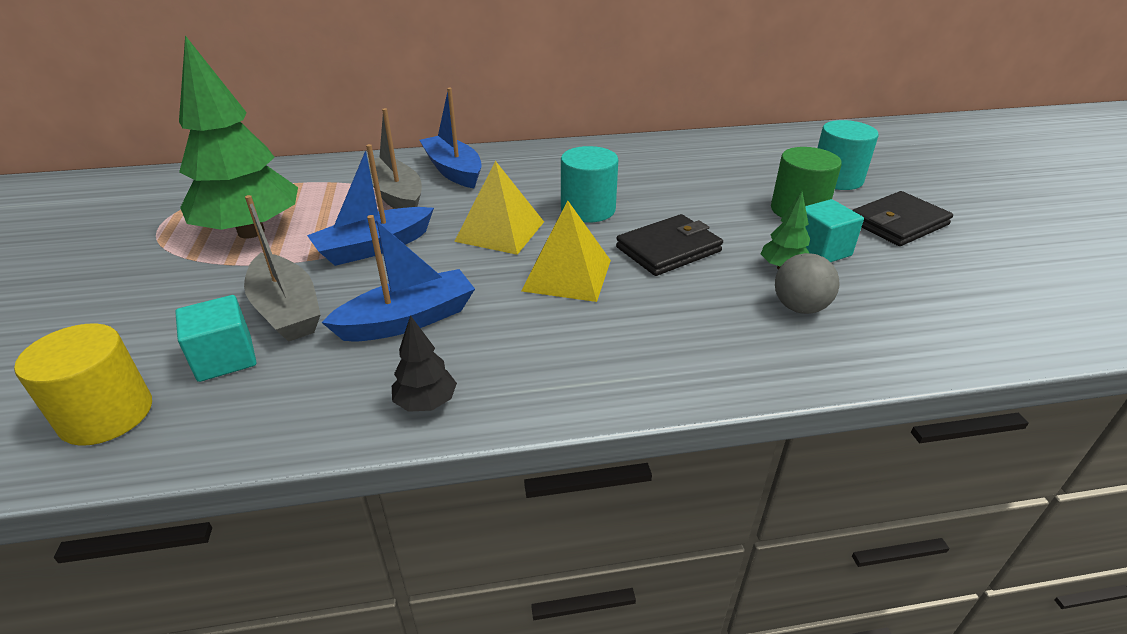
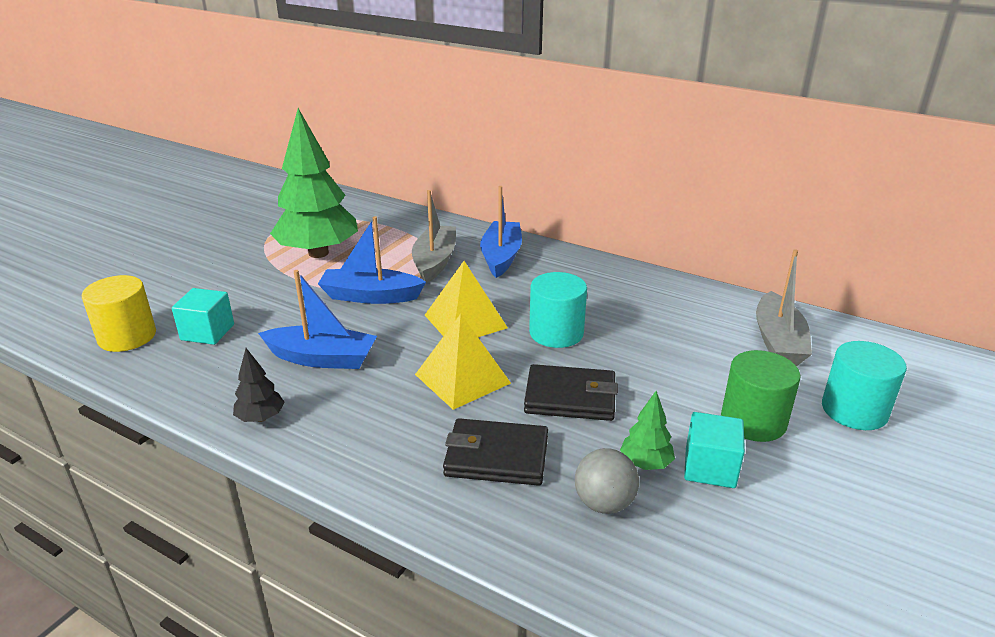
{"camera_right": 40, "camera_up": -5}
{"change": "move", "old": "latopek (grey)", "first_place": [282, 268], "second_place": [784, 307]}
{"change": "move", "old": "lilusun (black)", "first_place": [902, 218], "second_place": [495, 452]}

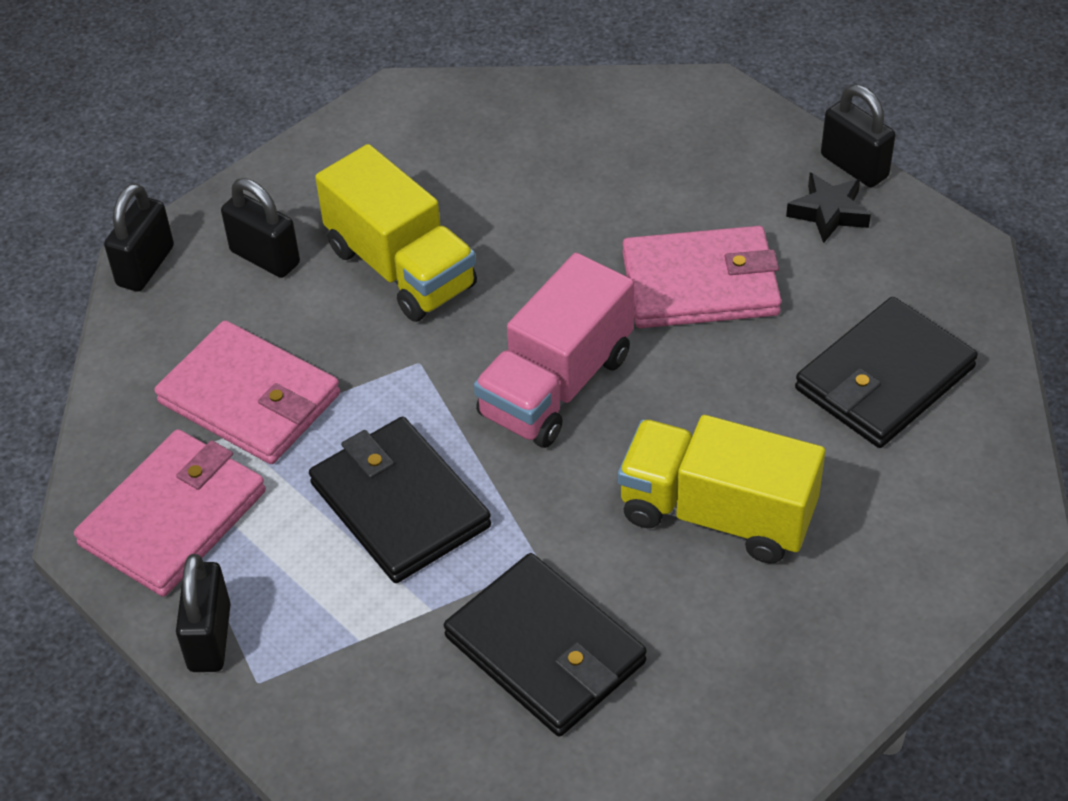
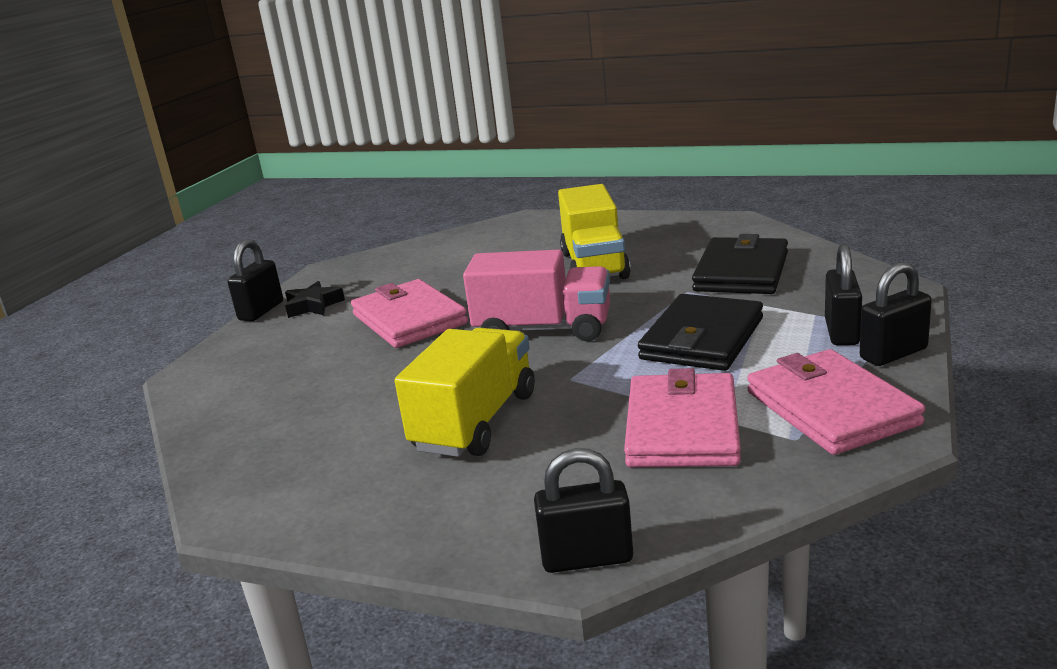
{"camera_right": -115, "camera_up": -25}
{"change": "rotate", "old": "lilusun (pink)", "first_place": [170, 513], "second_place": [836, 402], "degrees": 60}
{"change": "move", "old": "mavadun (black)", "first_place": [260, 228], "second_place": [843, 294]}
{"change": "delete", "old": "lilusun (black)", "first_place": [886, 372]}

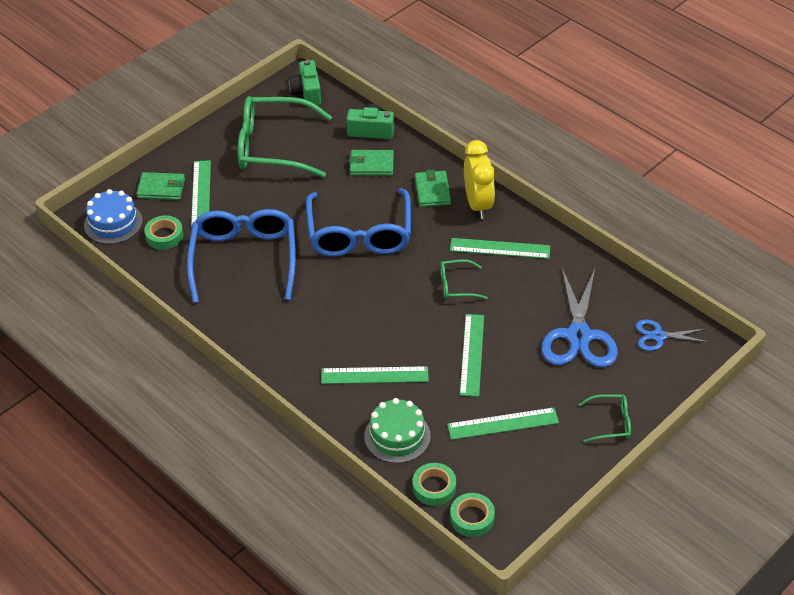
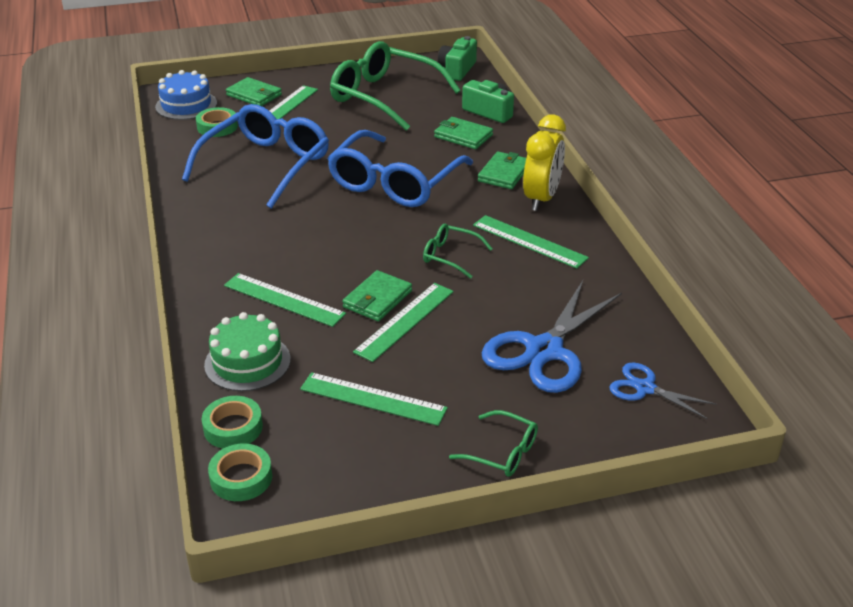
{"camera_right": 30, "camera_up": -10}
{"change": "insert", "new": "lilusun (green)", "second_place": [377, 295]}

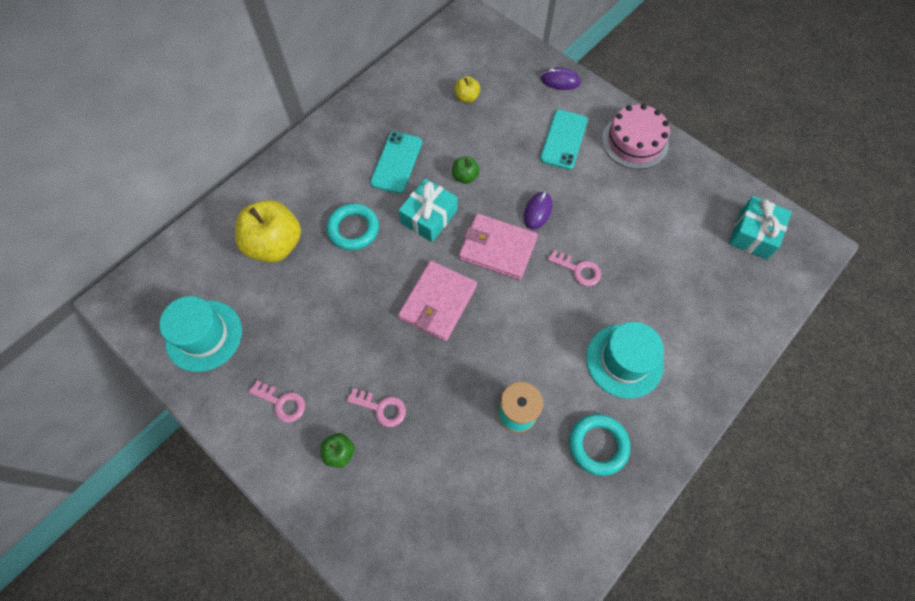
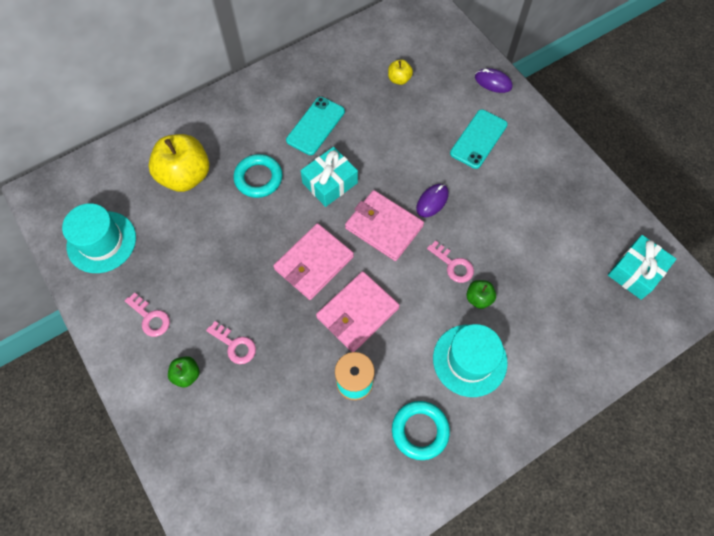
{"camera_right": 15, "camera_up": 0}
{"change": "move", "old": "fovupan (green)", "first_place": [466, 170], "second_place": [481, 294]}
{"change": "delete", "old": "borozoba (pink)", "first_place": [636, 136]}
{"change": "insert", "new": "lilusun (pink)", "second_place": [358, 311]}

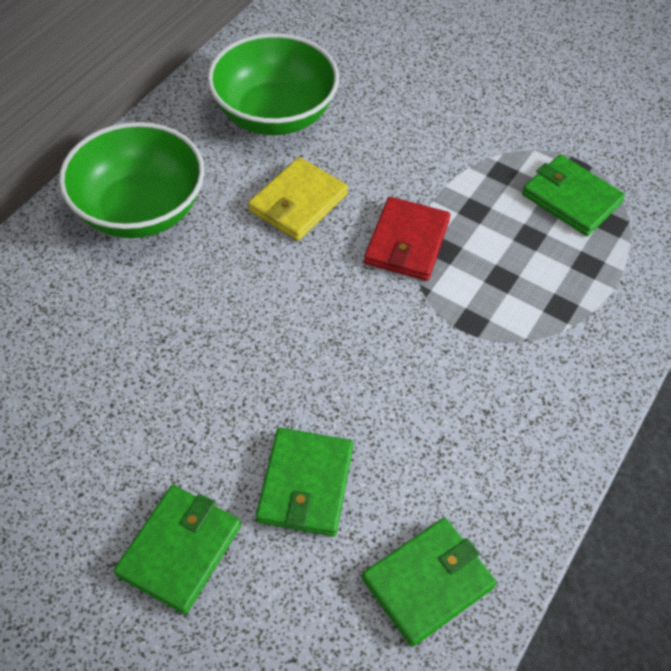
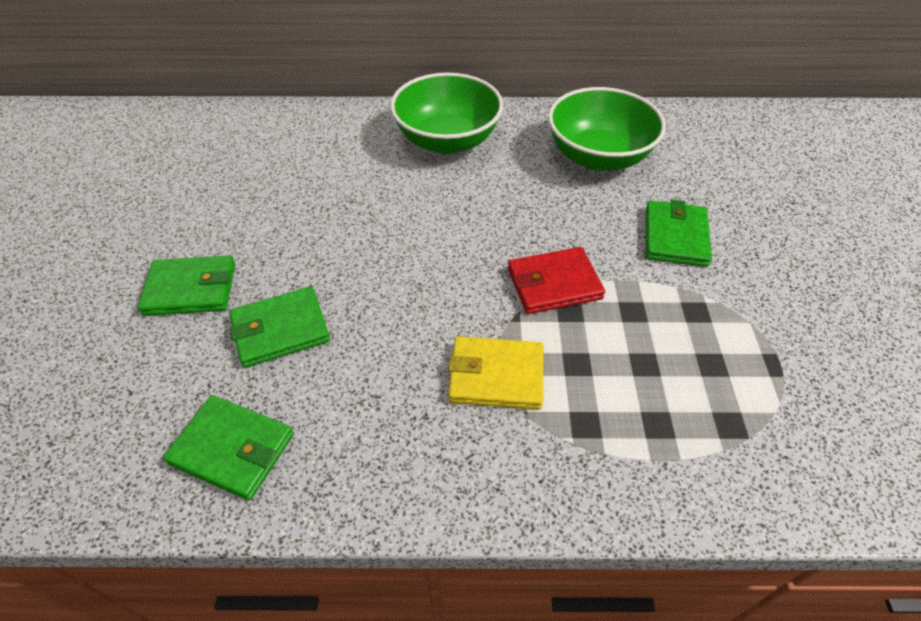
{"camera_right": 60, "camera_up": -5}
{"change": "move", "old": "lilusun (yellow)", "first_place": [298, 199], "second_place": [495, 373]}
{"change": "move", "old": "lilusun (green)", "first_place": [573, 195], "second_place": [679, 233]}

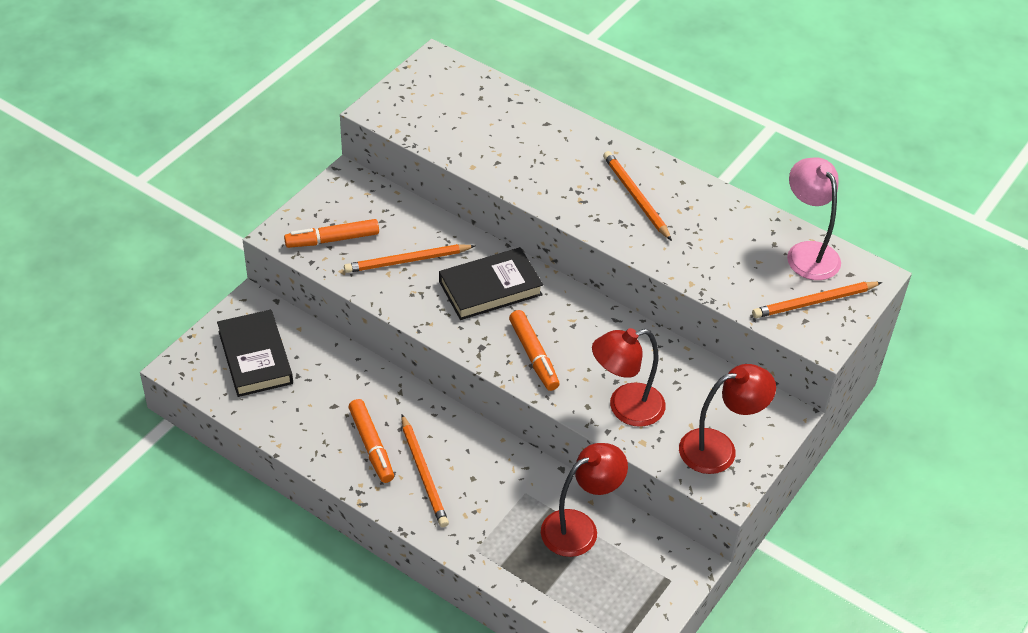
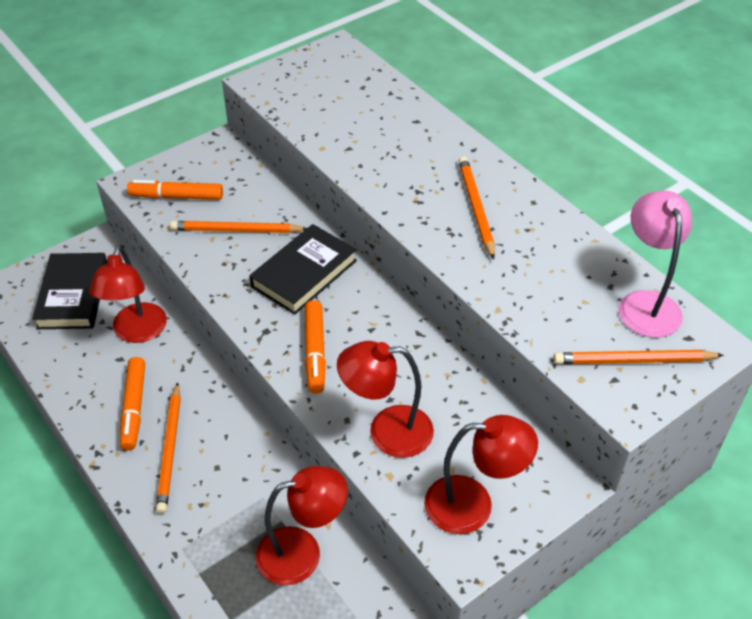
{"camera_right": 20, "camera_up": 0}
{"change": "rotate", "old": "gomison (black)", "first_place": [491, 283], "second_place": [303, 269], "degrees": -45}
{"change": "insert", "new": "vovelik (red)", "second_place": [128, 294]}

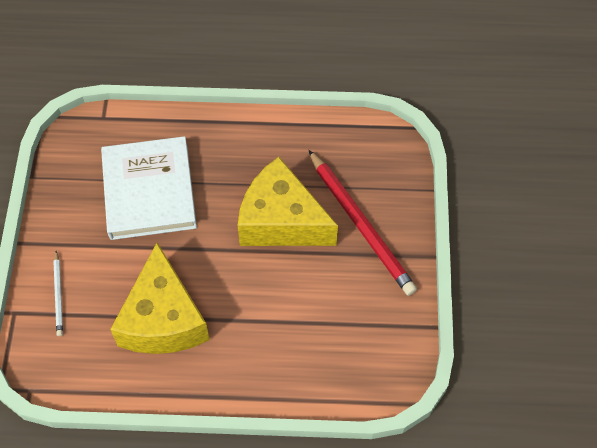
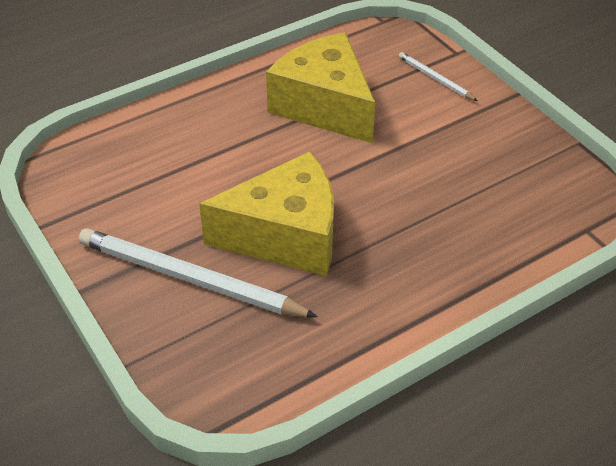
{"camera_right": 145, "camera_up": -15}
{"change": "delete", "old": "gomison (white)", "first_place": [149, 188]}
{"change": "recolor", "old": "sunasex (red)", "new": "sunasex (white)", "first_place": [363, 223], "second_place": [198, 272]}

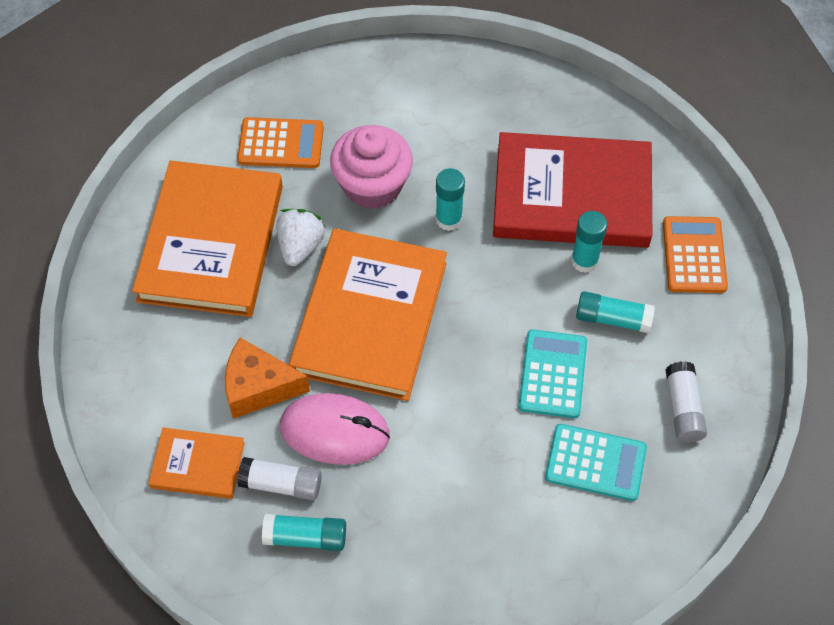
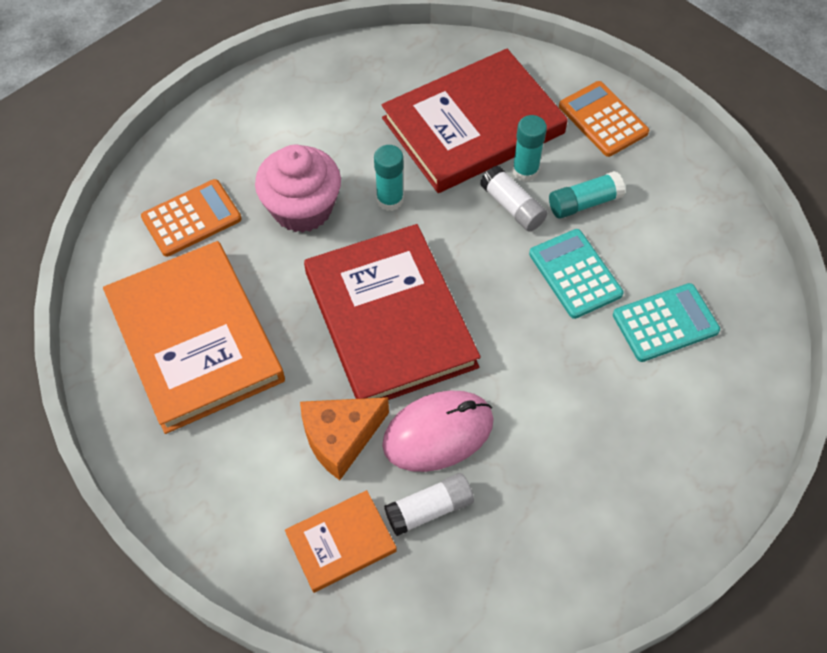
{"camera_right": -35, "camera_up": 0}
{"change": "delete", "old": "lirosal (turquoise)", "first_place": [304, 532]}
{"change": "delete", "old": "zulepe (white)", "first_place": [300, 237]}
{"change": "recolor", "old": "gomison (orange)", "new": "gomison (red)", "first_place": [368, 315], "second_place": [392, 312]}
{"change": "move", "old": "lirosal (white)", "first_place": [686, 402], "second_place": [513, 198]}

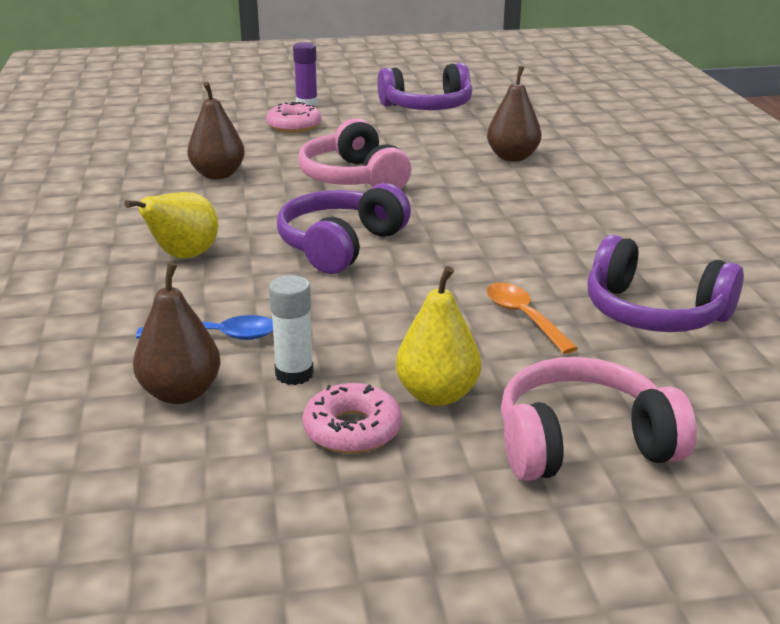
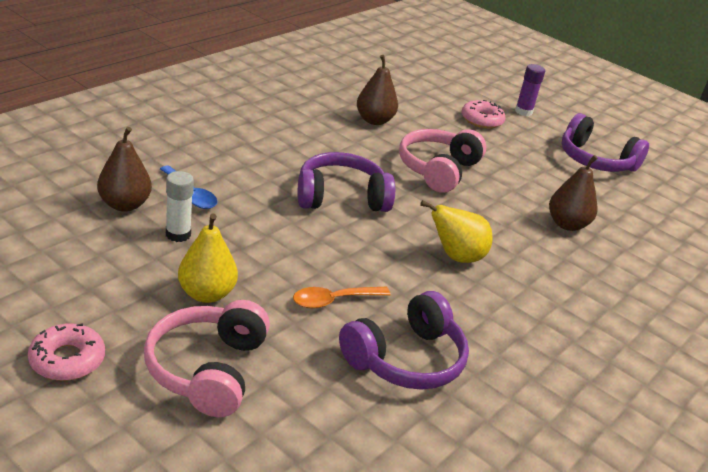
{"camera_right": 45, "camera_up": 5}
{"change": "move", "old": "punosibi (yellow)", "first_place": [171, 225], "second_place": [456, 231]}
{"change": "move", "old": "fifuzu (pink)", "first_place": [352, 418], "second_place": [66, 352]}
{"change": "rotate", "old": "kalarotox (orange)", "first_place": [532, 318], "second_place": [342, 298], "degrees": -135}
{"change": "rotate", "old": "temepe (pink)", "first_place": [599, 419], "second_place": [207, 358], "degrees": -120}
{"change": "rotate", "old": "temepe (purple)", "first_place": [666, 283], "second_place": [404, 340], "degrees": -120}

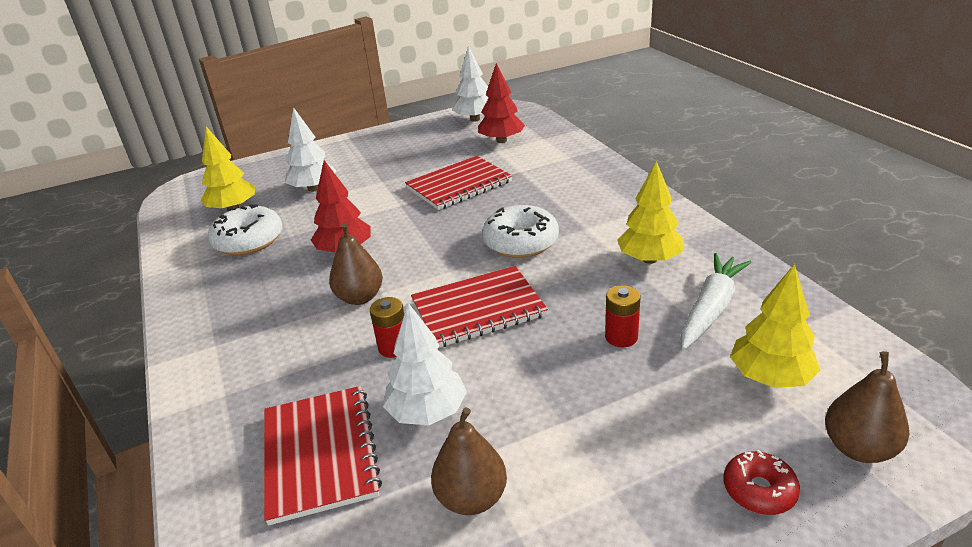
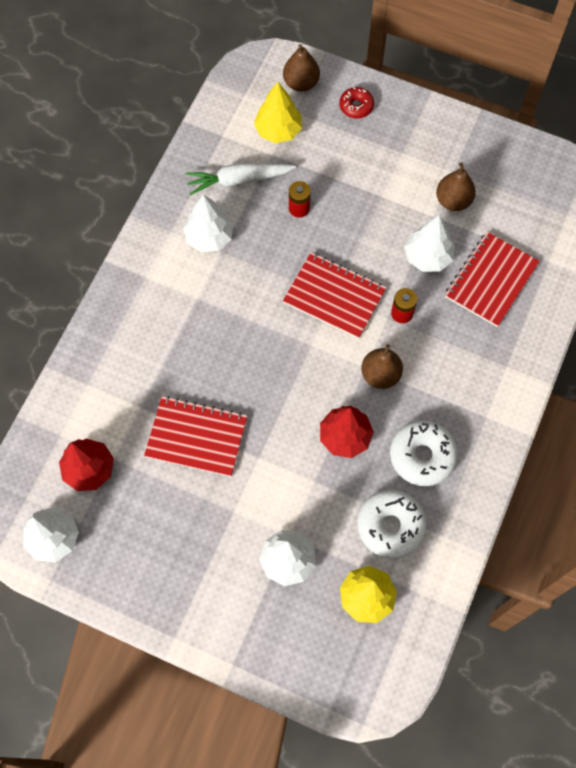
{"camera_right": -135, "camera_up": 35}
{"change": "move", "old": "fifuzu (white)", "first_place": [520, 231], "second_place": [424, 453]}
{"change": "recolor", "old": "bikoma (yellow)", "new": "bikoma (white)", "first_place": [650, 212], "second_place": [208, 223]}

